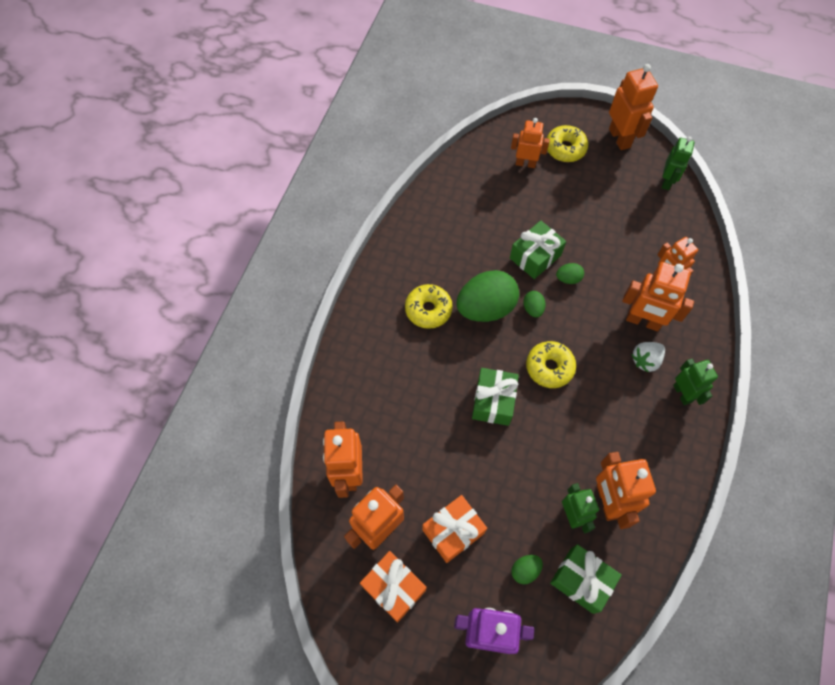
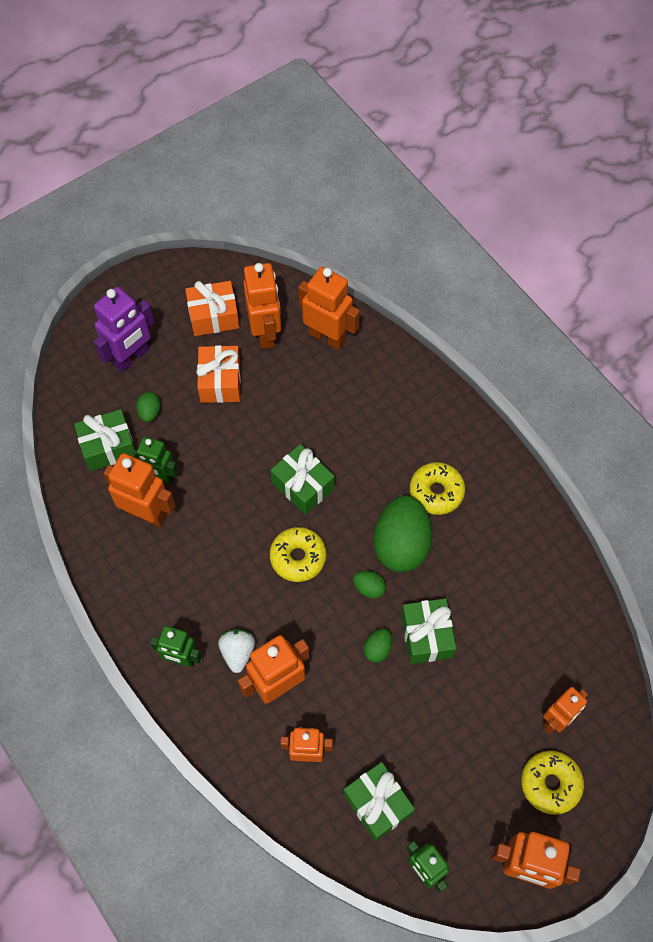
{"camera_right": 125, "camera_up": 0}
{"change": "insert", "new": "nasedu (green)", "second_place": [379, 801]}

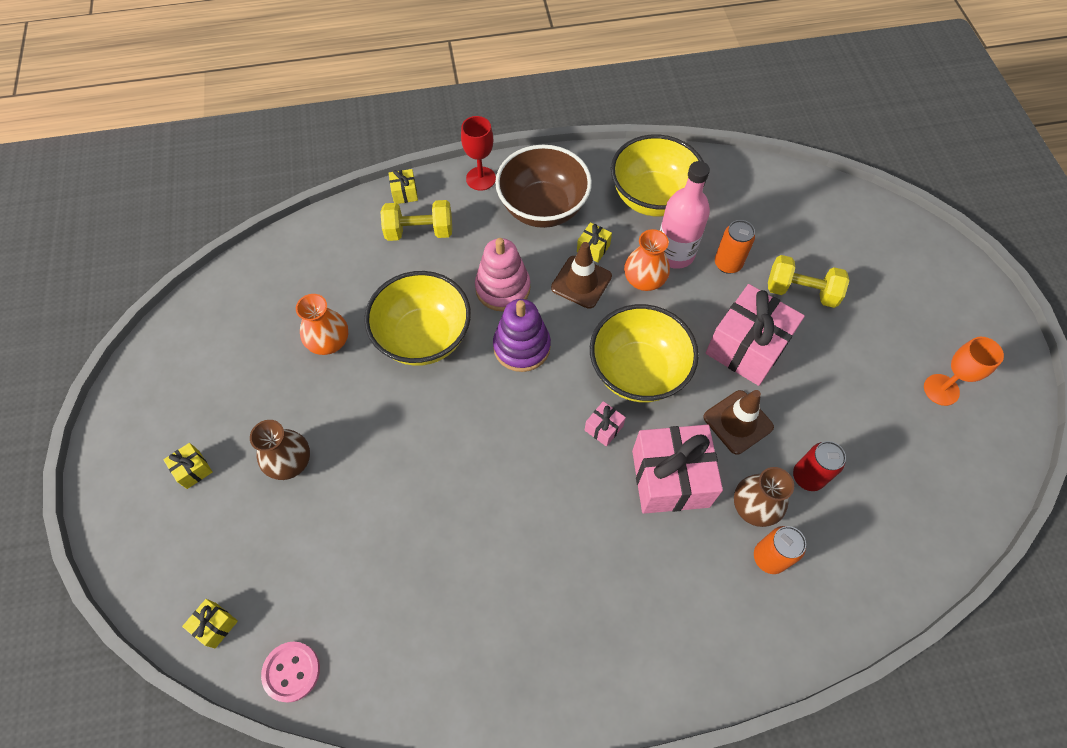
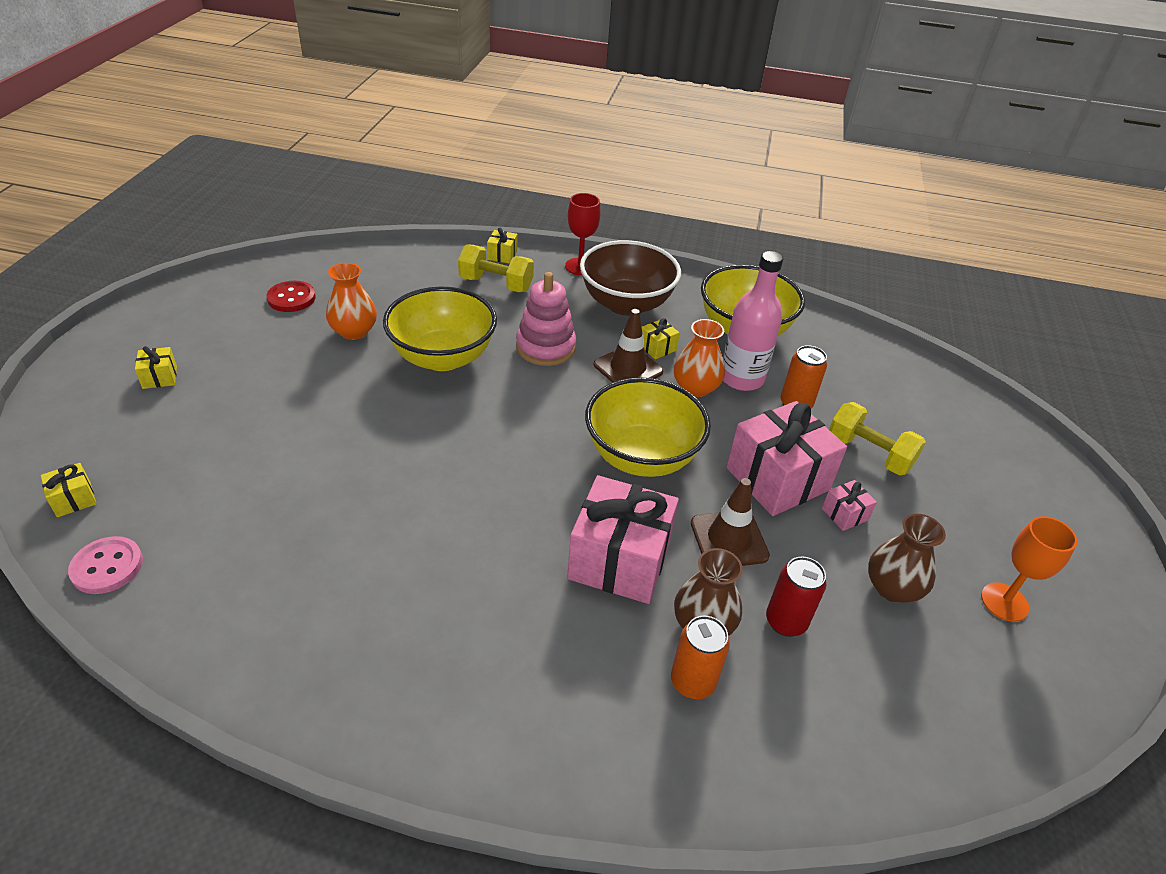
{"camera_right": 20, "camera_up": -20}
{"change": "move", "old": "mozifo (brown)", "first_place": [280, 450], "second_place": [907, 558]}
{"change": "delete", "old": "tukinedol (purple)", "first_place": [522, 335]}
{"change": "move", "old": "nasedu (pink)", "first_place": [605, 424], "second_place": [849, 505]}
{"change": "insert", "new": "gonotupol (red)", "second_place": [291, 296]}

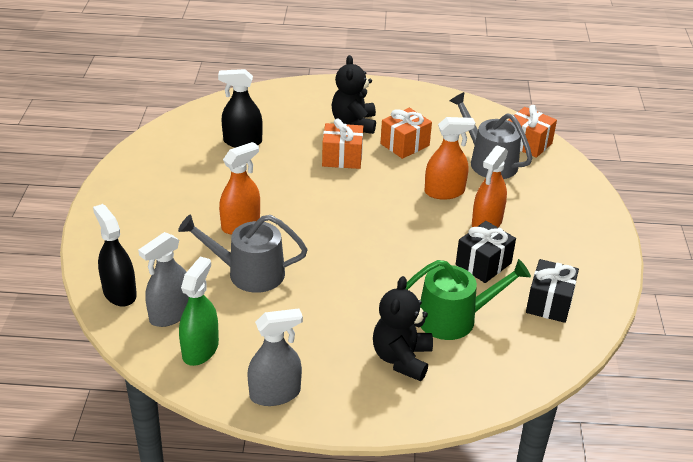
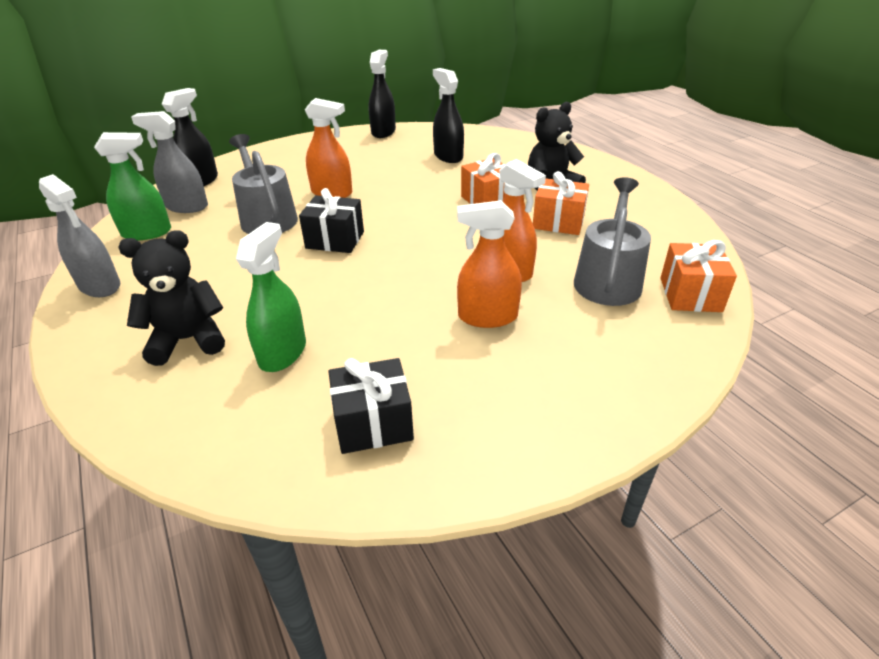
{"camera_right": 60, "camera_up": 0}
{"change": "replace", "old": "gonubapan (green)", "new": "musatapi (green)", "first_place": [468, 299], "second_place": [271, 297]}
{"change": "move", "old": "nasedu (black)", "first_place": [486, 252], "second_place": [331, 220]}
{"change": "insert", "new": "musatapi (black)", "second_place": [382, 94]}

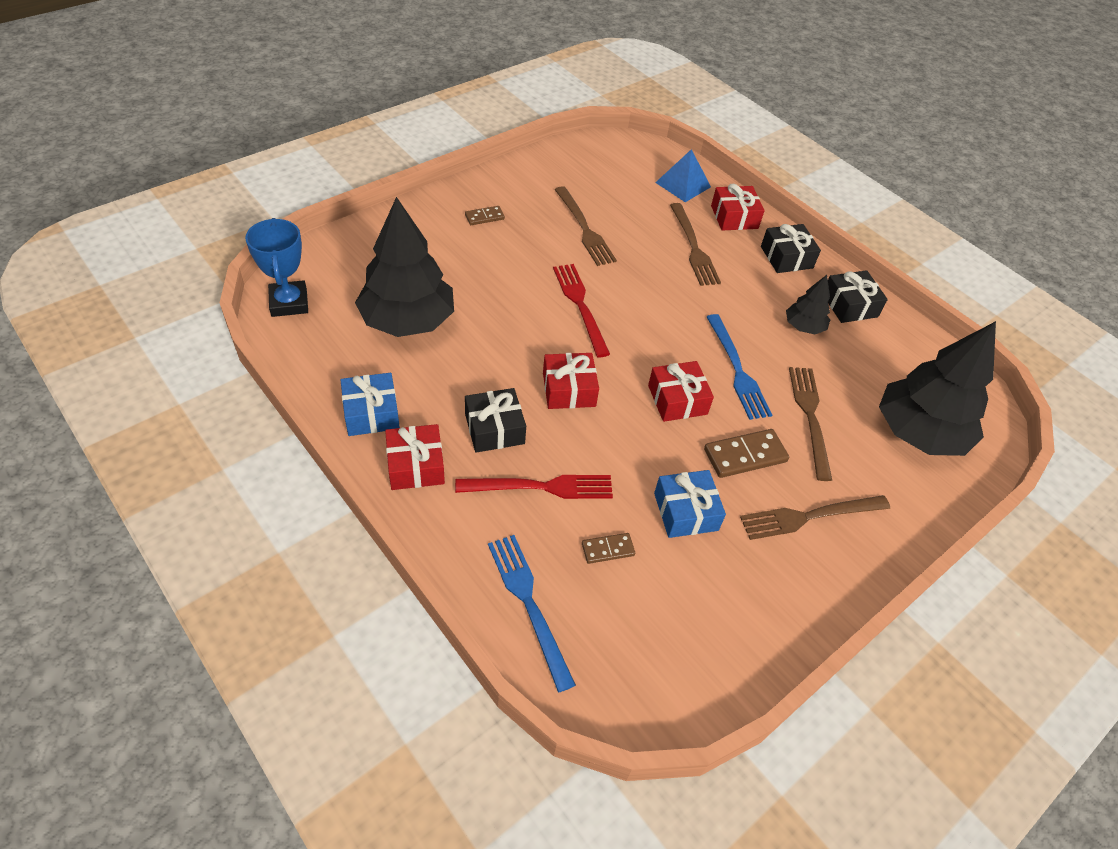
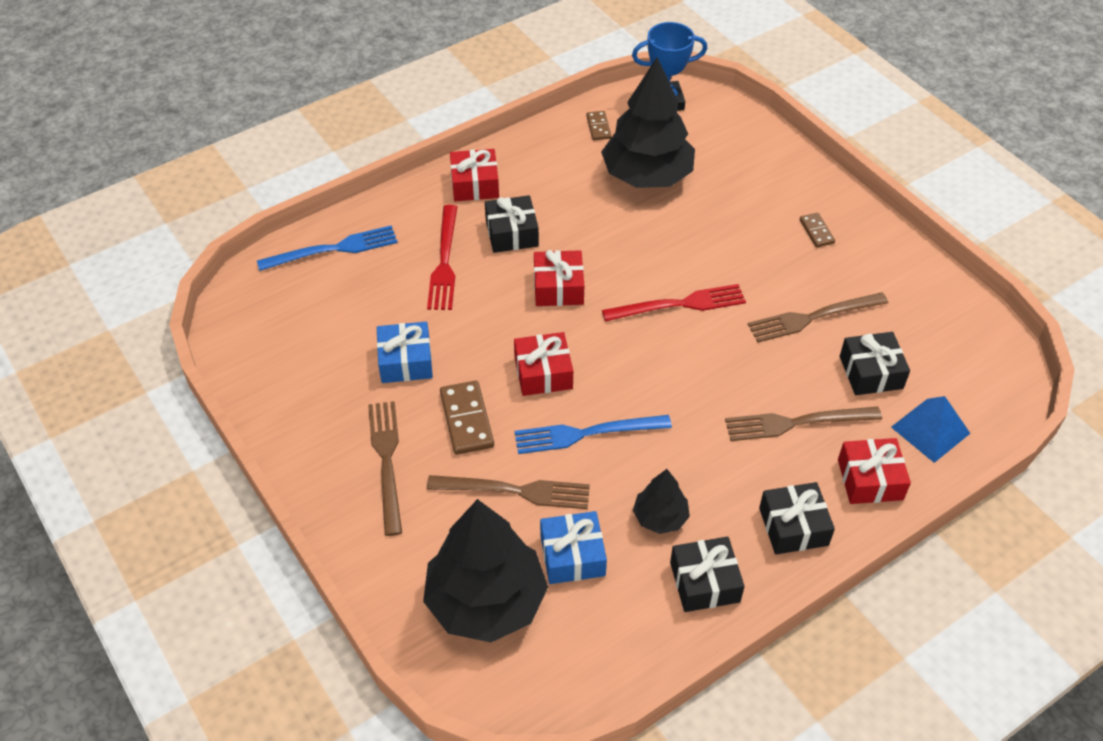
{"camera_right": 100, "camera_up": 0}
{"change": "move", "old": "nasedu (blue)", "first_place": [370, 404], "second_place": [573, 547]}
{"change": "move", "old": "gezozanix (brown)", "first_place": [608, 548], "second_place": [599, 125]}
{"change": "insert", "new": "nasedu (black)", "second_place": [875, 363]}

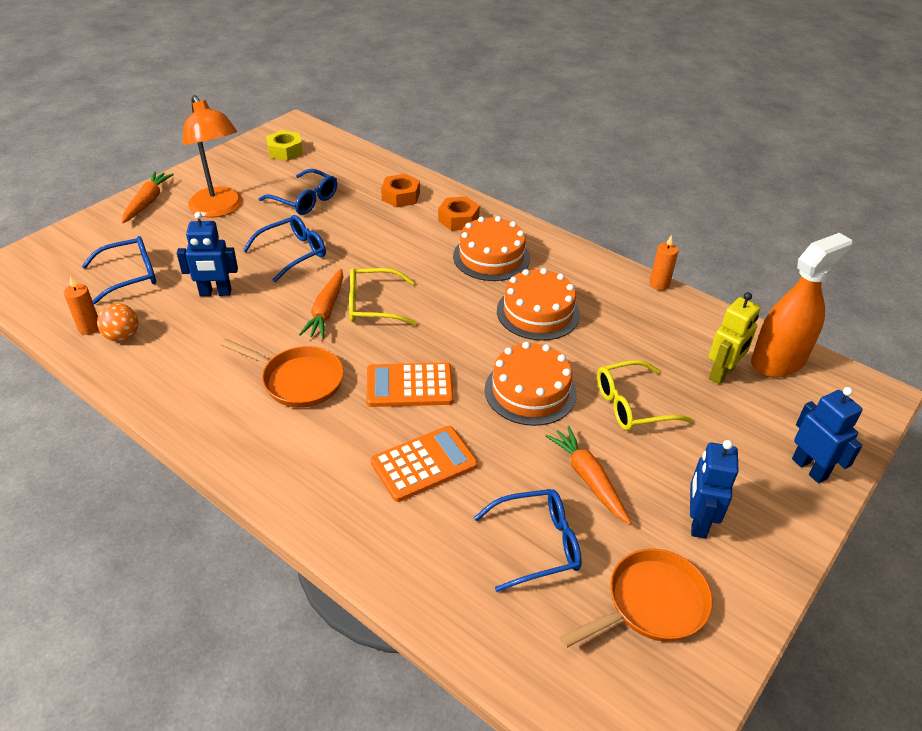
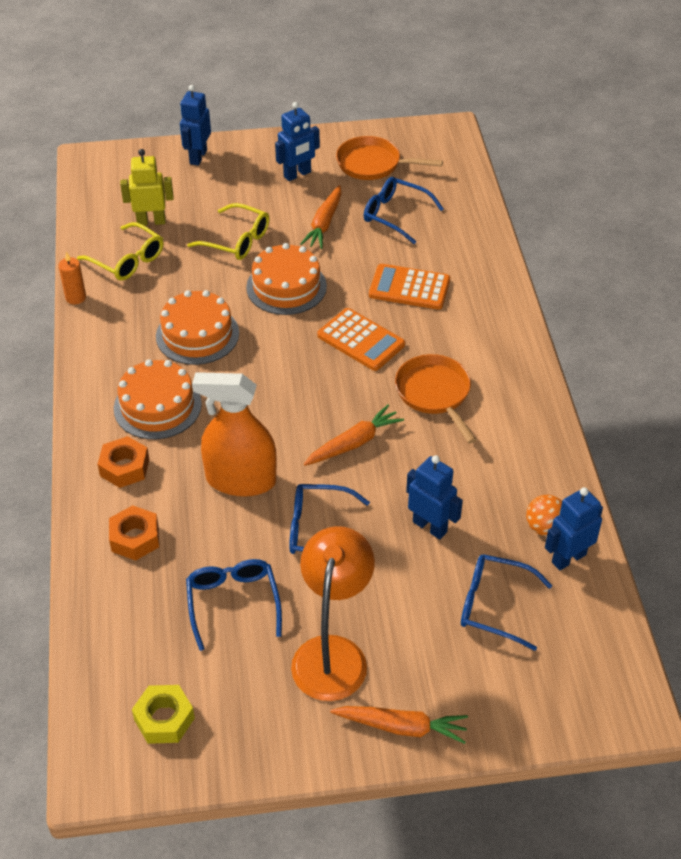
{"camera_right": -135, "camera_up": 5}
{"change": "replace", "old": "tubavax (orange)", "new": "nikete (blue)", "first_place": [81, 305], "second_place": [574, 528]}
{"change": "rotate", "old": "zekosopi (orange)", "first_place": [148, 197], "second_place": [399, 725], "degrees": -135}
{"change": "move", "old": "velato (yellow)", "first_place": [383, 297], "second_place": [120, 251]}
{"change": "move", "old": "musatapi (orange)", "first_place": [801, 305], "second_place": [234, 434]}

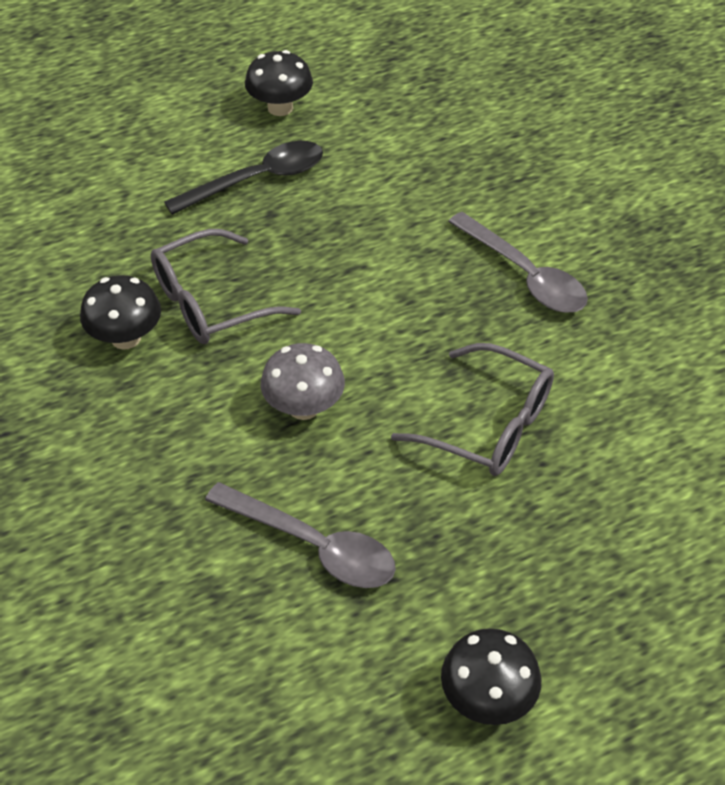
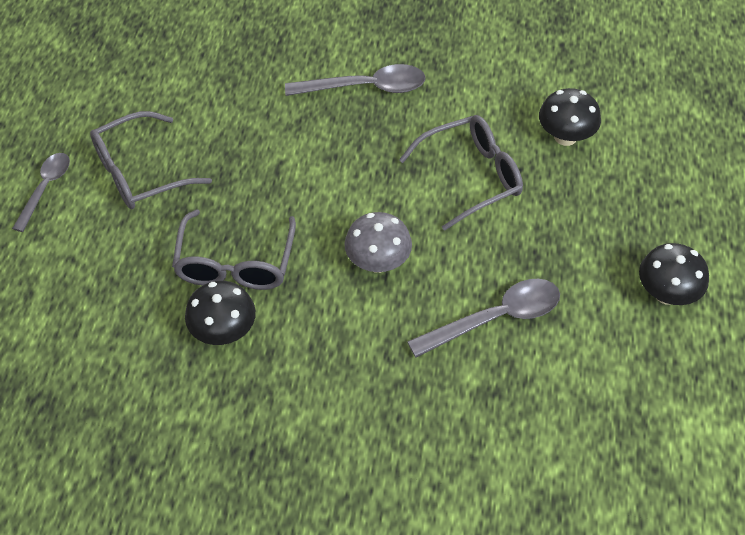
{"camera_right": -55, "camera_up": 5}
{"change": "replace", "old": "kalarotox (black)", "new": "velato (grey)", "first_place": [243, 178], "second_place": [151, 160]}
{"change": "move", "old": "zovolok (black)", "first_place": [279, 83], "second_place": [570, 117]}
{"change": "insert", "new": "kalarotox (grey)", "second_place": [41, 192]}

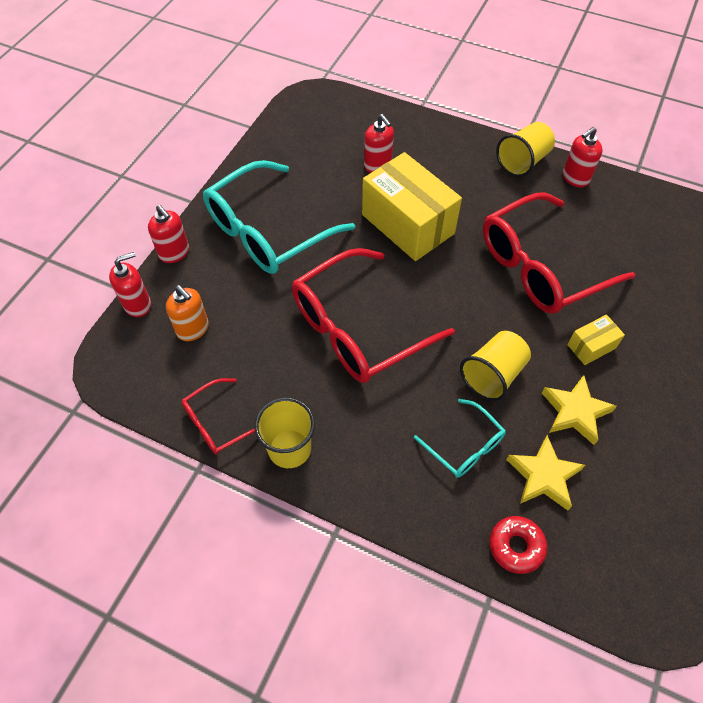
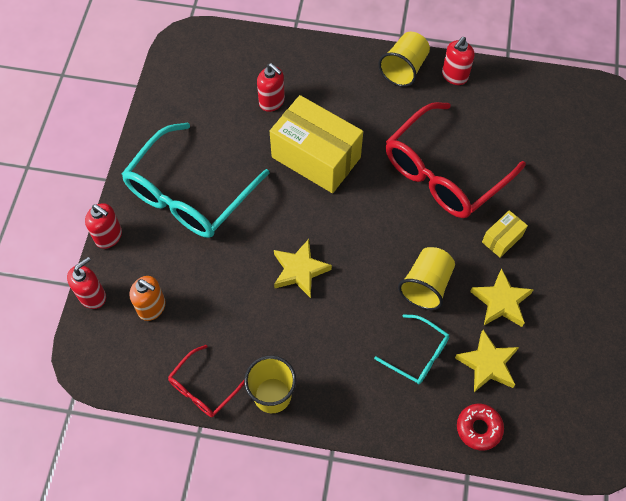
{"camera_right": -15, "camera_up": 5}
{"change": "replace", "old": "velato (red)", "new": "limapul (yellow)", "first_place": [373, 315], "second_place": [303, 268]}

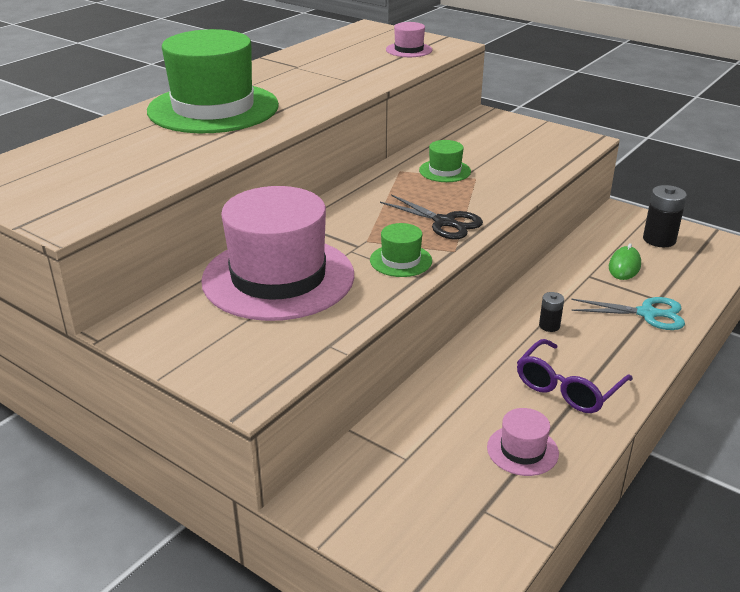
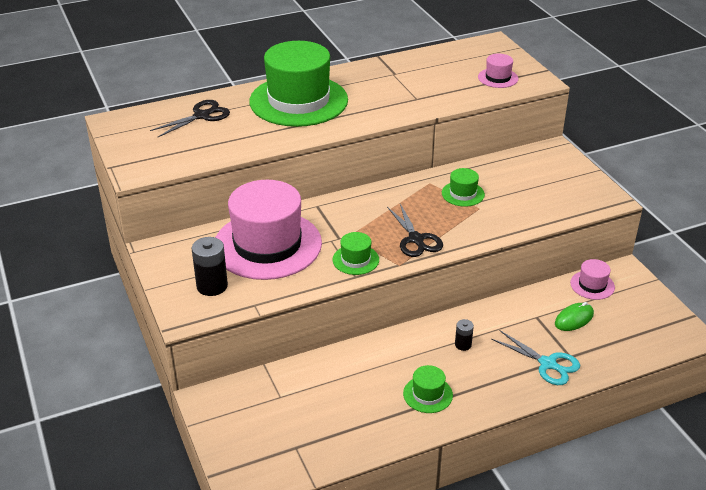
{"camera_right": 30, "camera_up": 5}
{"change": "move", "old": "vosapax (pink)", "first_place": [523, 442], "second_place": [592, 279]}
{"change": "replace", "old": "velato (purple)", "new": "vosapax (green)", "first_place": [575, 376], "second_place": [428, 389]}
{"change": "move", "old": "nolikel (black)", "first_place": [665, 216], "second_place": [210, 266]}
{"change": "insert", "new": "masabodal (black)", "second_place": [190, 118]}

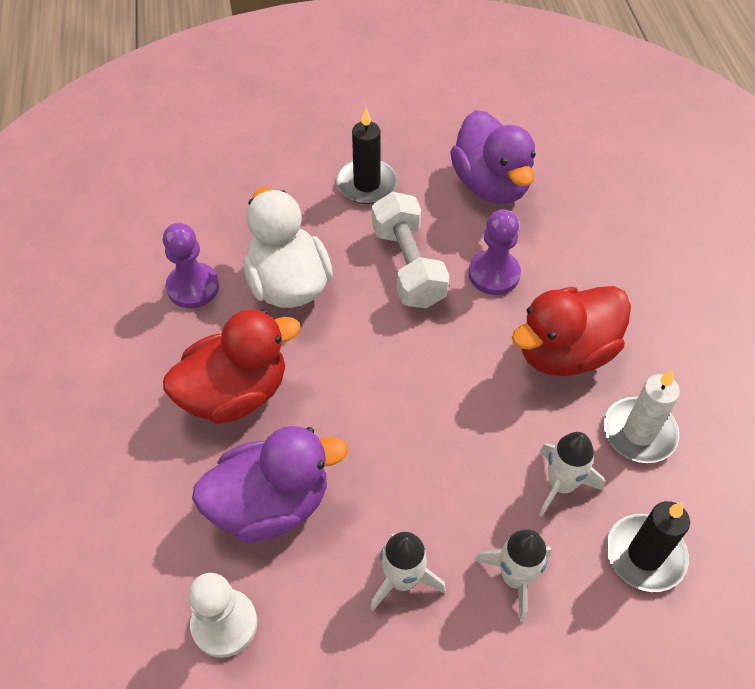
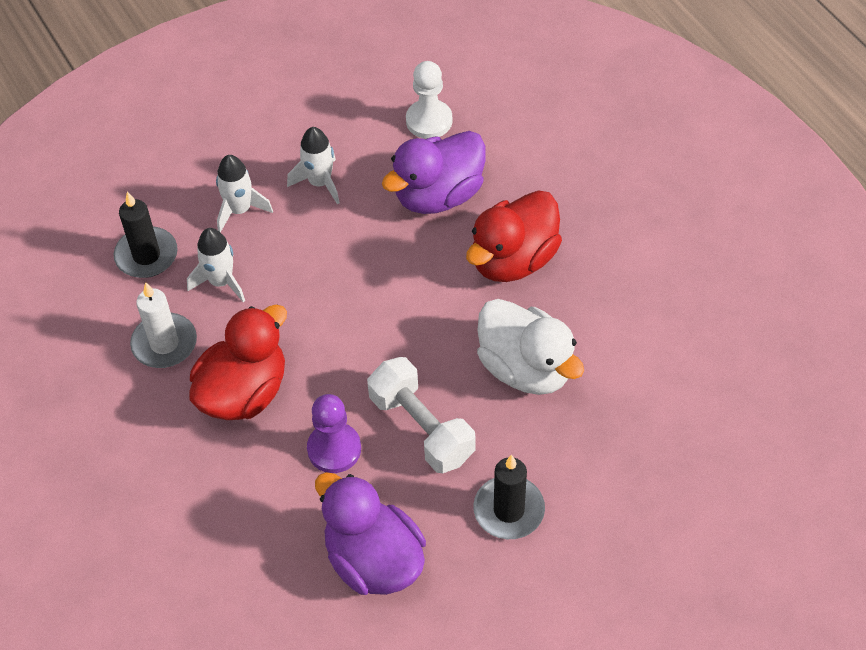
{"camera_right": 160, "camera_up": 0}
{"change": "delete", "old": "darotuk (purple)", "first_place": [191, 265]}

